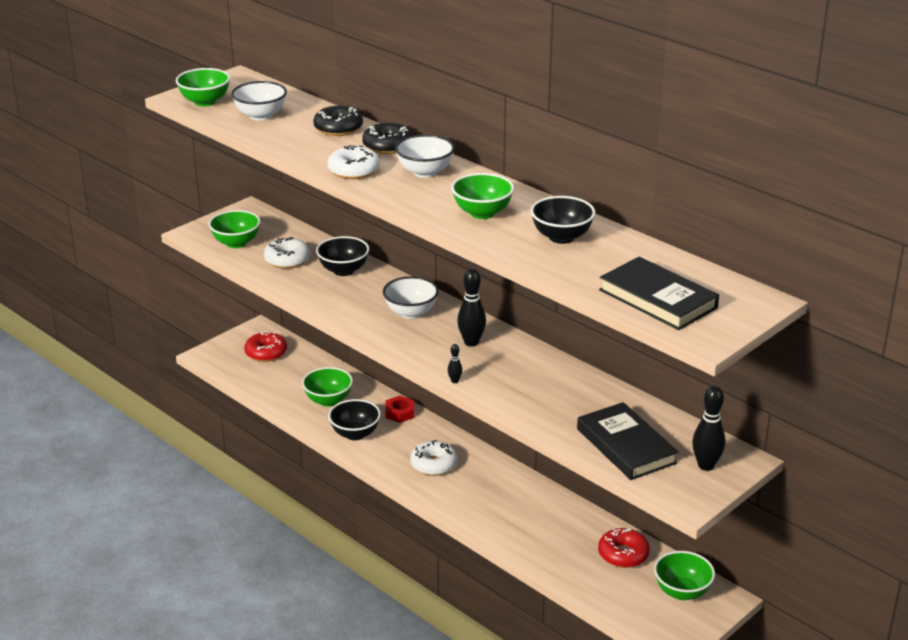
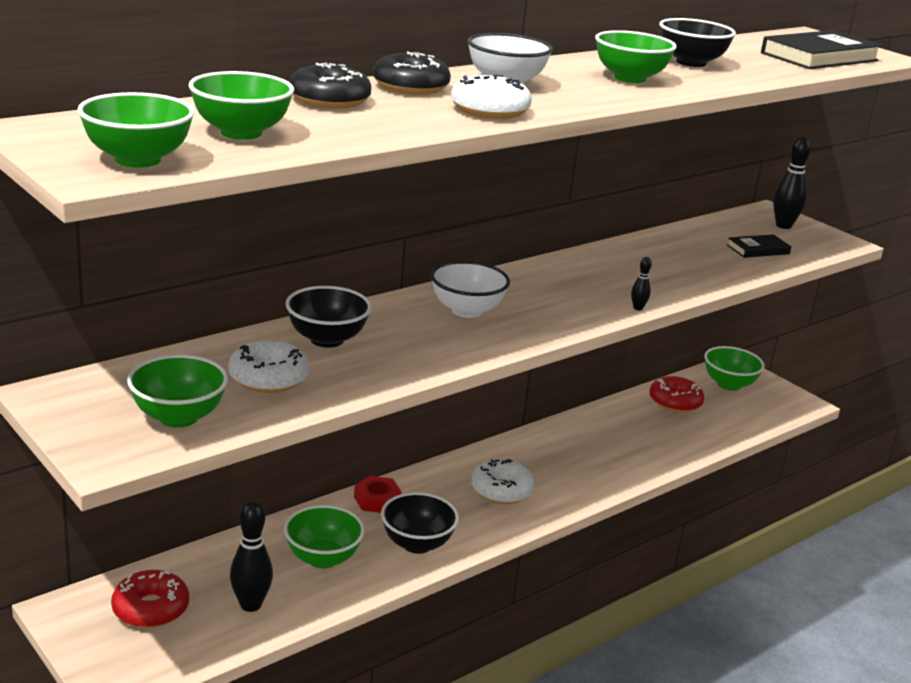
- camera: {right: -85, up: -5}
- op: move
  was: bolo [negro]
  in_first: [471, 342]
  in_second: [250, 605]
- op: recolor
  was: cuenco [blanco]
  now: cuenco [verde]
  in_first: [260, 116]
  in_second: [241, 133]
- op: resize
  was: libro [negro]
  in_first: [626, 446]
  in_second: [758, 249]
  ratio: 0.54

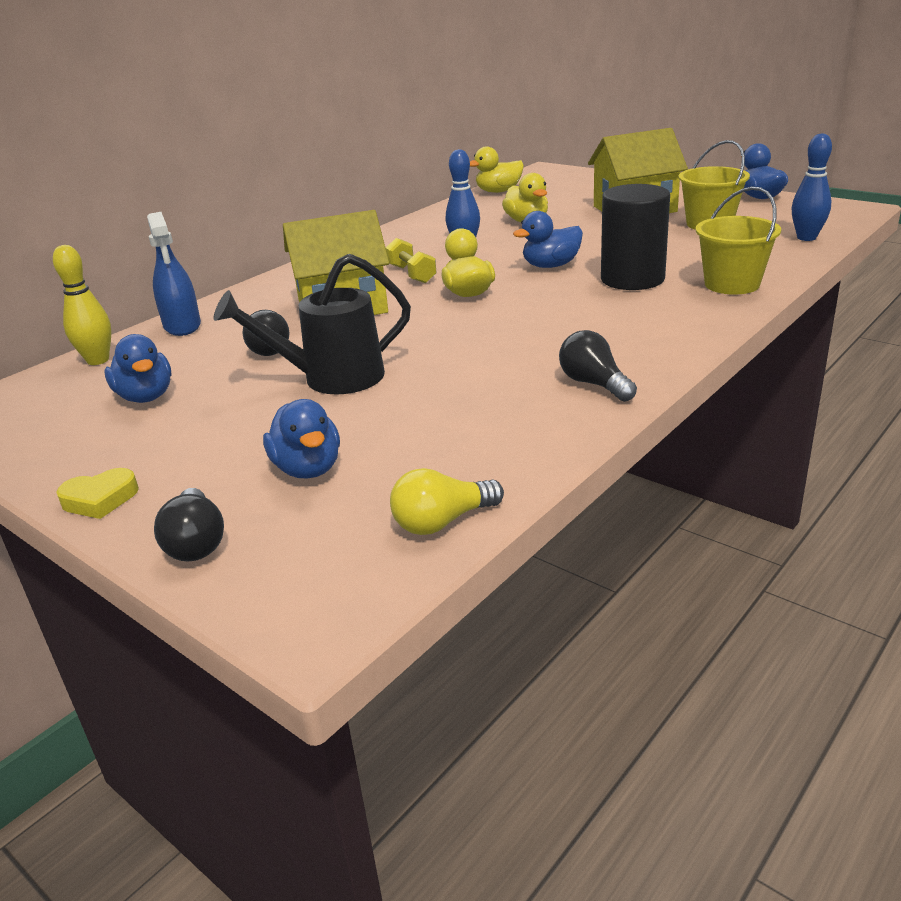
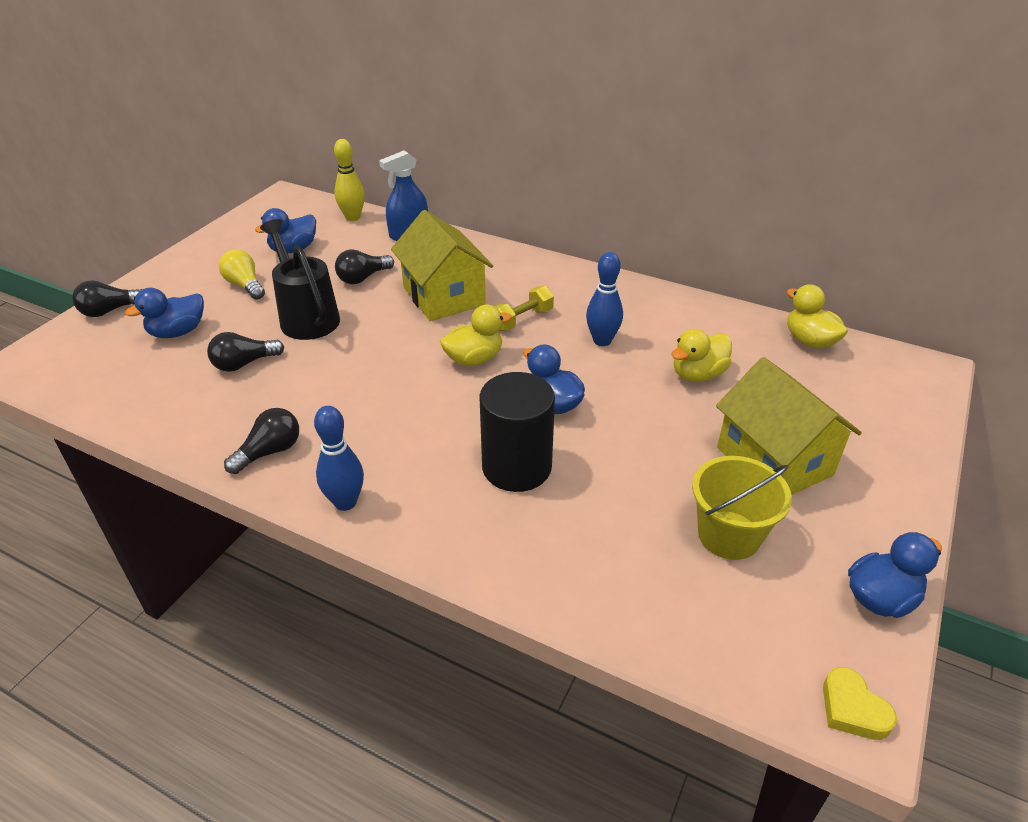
- camera: {right: 75, up: 10}
- op: delete
  was: balde [amarillo]
  in_first: [732, 284]
- op: insert
  now: bombilla [negro]
  in_second: [244, 364]
- op: move
  was: corazón [amarillo]
  in_first: [100, 499]
  in_second: [852, 709]
- op: move
  was: bombilla [amarillo]
  in_first: [442, 522]
  in_second: [245, 285]
- op: move
  was: bolo [azul]
  in_first: [806, 238]
  in_second: [345, 502]

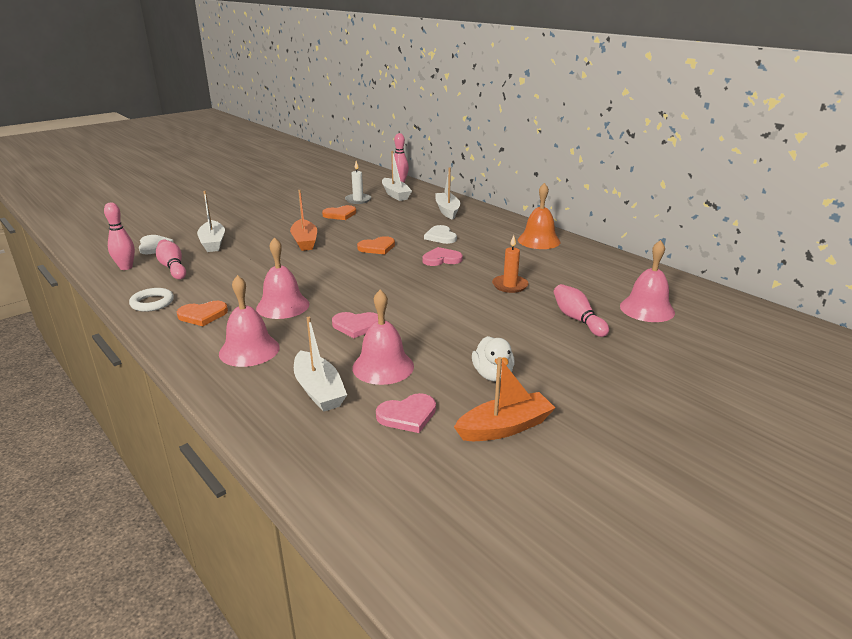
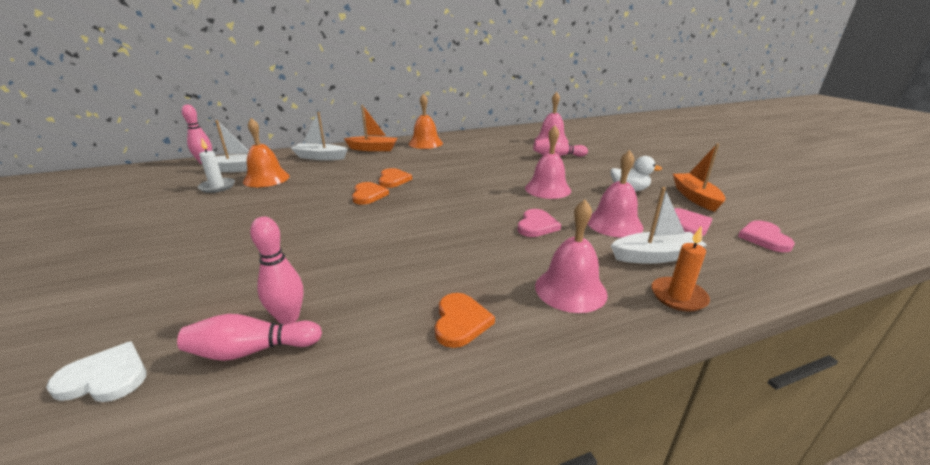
- camera: {right: -70, up: 0}
- op: delete
  was: anillo [blanco]
  in_first: [152, 303]
- op: delete
  was: barco [blanco]
  in_first: [213, 243]
- op: delete
  was: corazón [blanco]
  in_first: [441, 237]
- op: insert
  now: campana [naranja]
  in_second: [266, 179]
- op: move
  was: bolo [rosa]
  in_first: [126, 267]
  in_second: [288, 318]
- op: move
  was: campana [rosa]
  in_first: [283, 306]
  in_second: [547, 189]
- op: move
  was: barco [naranja]
  in_first: [305, 241]
  in_second: [373, 149]
- op: move
  was: corazón [naranja]
  in_first: [340, 214]
  in_second: [393, 180]
- op: move
  was: corazón [rosa]
  in_first: [441, 259]
  in_second: [764, 238]
- op: move
  was: vela [naranja]
  in_first: [510, 285]
  in_second: [678, 296]

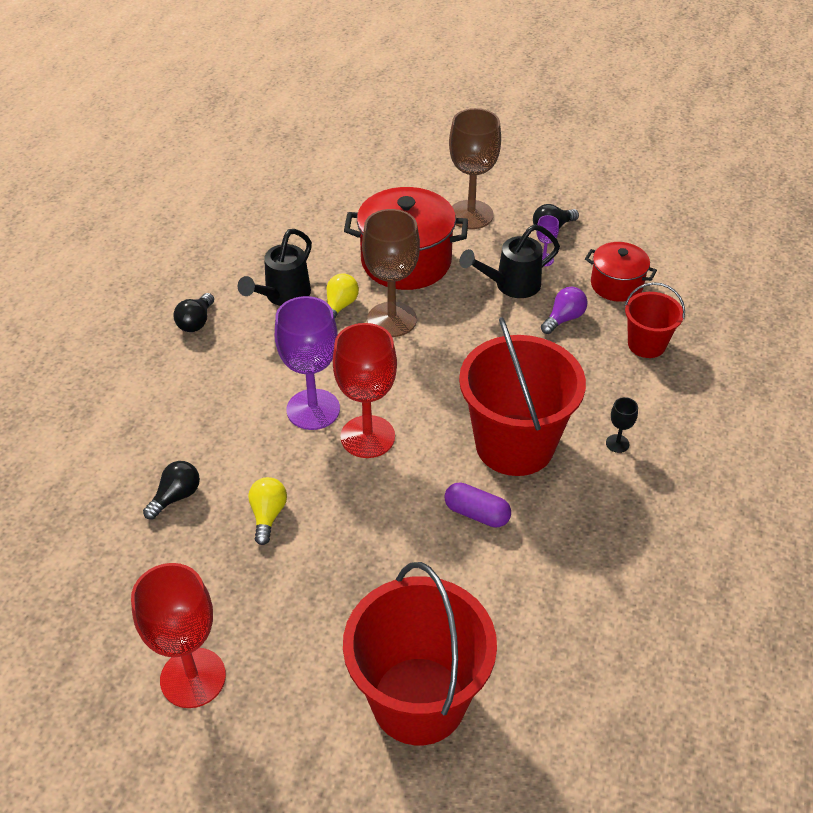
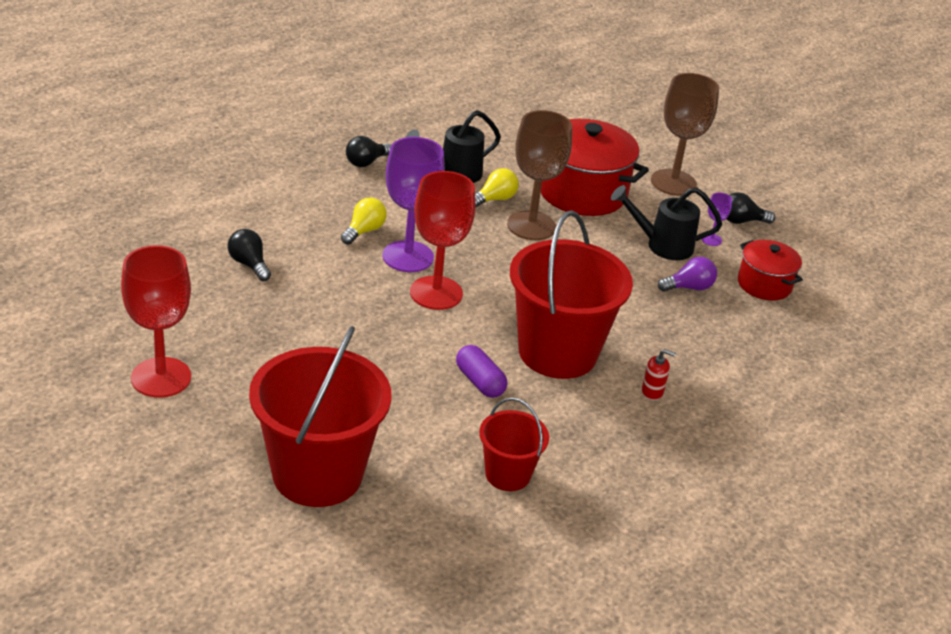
- camera: {right: 25, up: -10}
- op: move
  was: bombilla [amarillo]
  in_first: [268, 515]
  in_second: [364, 231]
- op: move
  was: balde [rojo]
  in_first: [646, 344]
  in_second: [507, 474]
- op: replace
  was: copa [negro]
  now: dispensador de jabón [rojo]
  in_first: [617, 443]
  in_second: [652, 392]
- op: rotate
  was: bombilla [negro]
  in_first: [176, 496]
  in_second: [249, 264]
  clockwise: -105

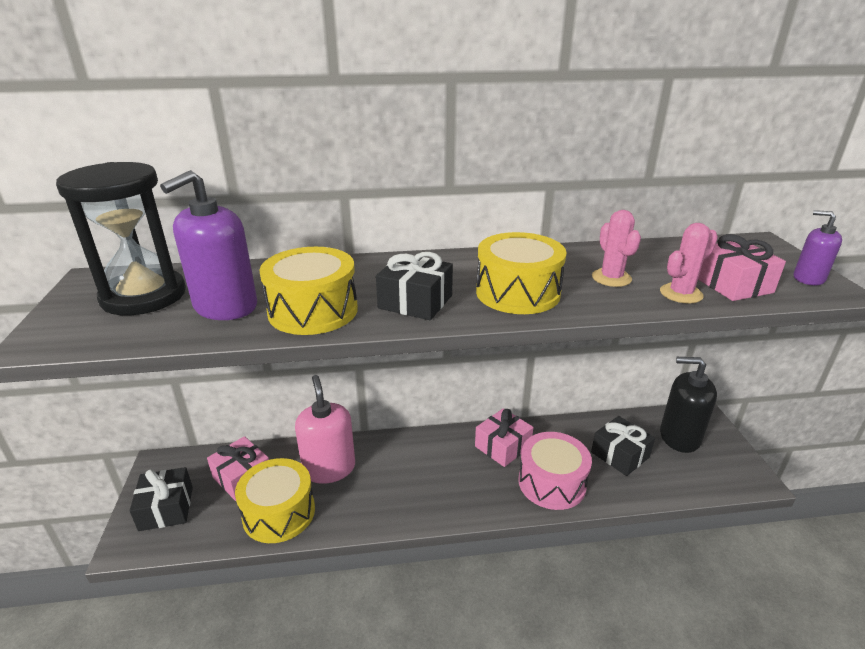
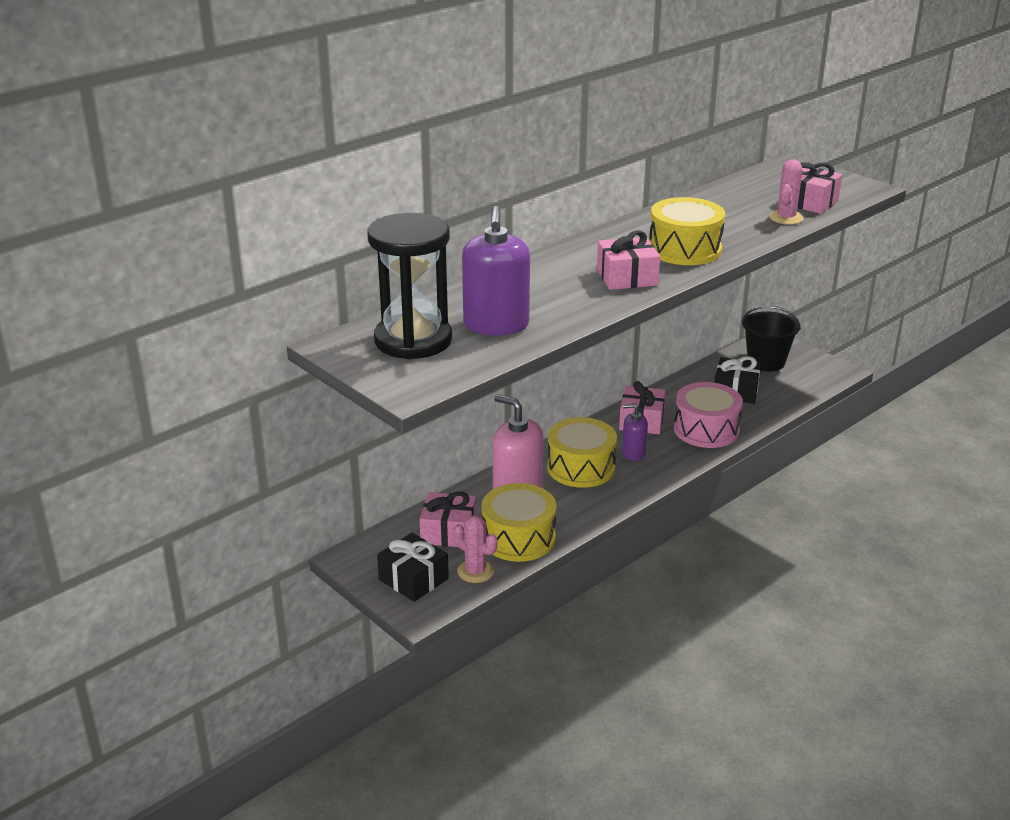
- camera: {right: -35, up: 0}
- op: move
  was: tambor [amarillo]
  in_first: [313, 310]
  in_second: [581, 467]
- op: move
  was: cactus [rosa]
  in_first: [611, 278]
  in_second: [475, 571]
- op: move
  was: dispensador de jabón [morado]
  in_first: [808, 278]
  in_second: [633, 453]
- op: replace
  was: dispensador de jabón [negro]
  now: balde [negro]
  in_first: [679, 437]
  in_second: [766, 362]
- op: recolor
  was: regalo [negro]
  now: regalo [rosa]
  in_first: [415, 302]
  in_second: [627, 277]

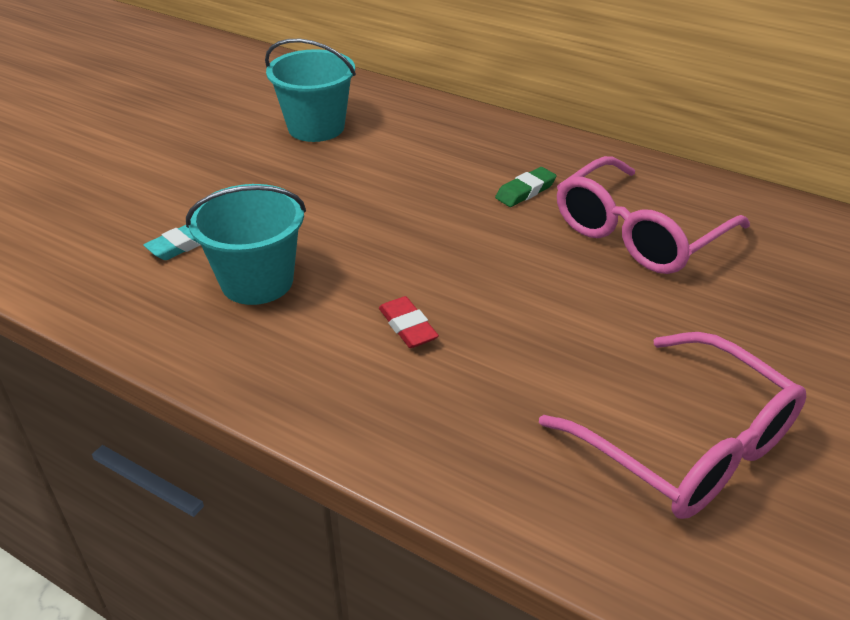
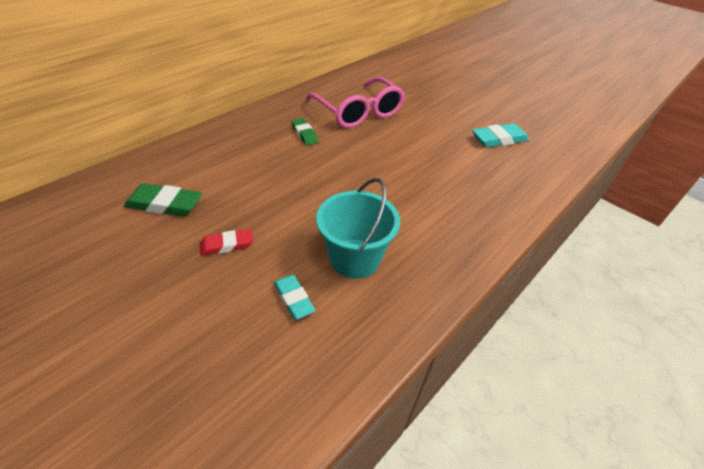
- camera: {right: -80, up: 5}
- op: move
  was: goma de borrar [rojo]
  in_first: [407, 326]
  in_second: [227, 245]
- op: replace
  was: balde [turquesa]
  now: goma de borrar [verde]
  in_first: [316, 127]
  in_second: [165, 204]
- op: replace
  was: gafas [rosa]
  now: goma de borrar [turquesa]
  in_first: [685, 443]
  in_second: [499, 139]

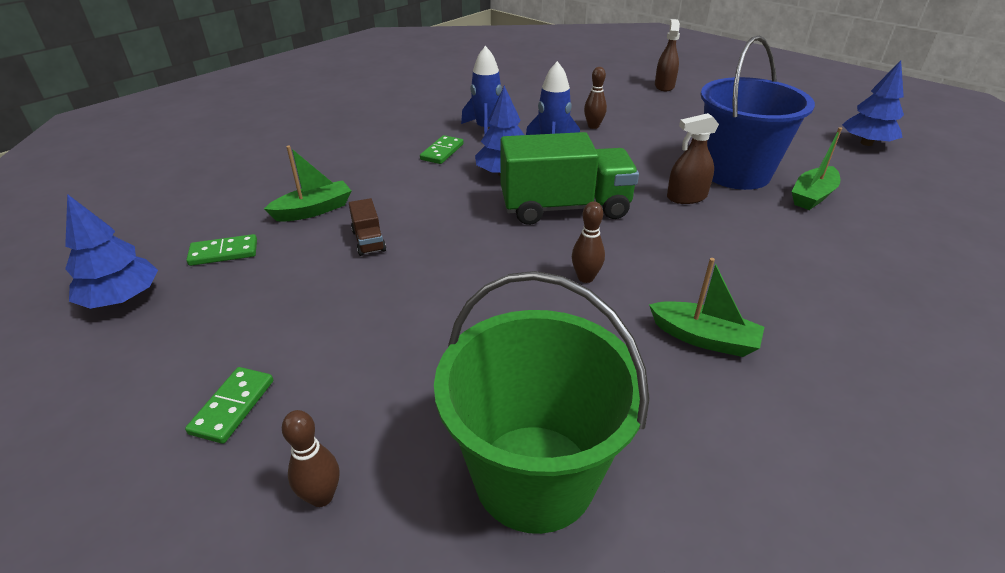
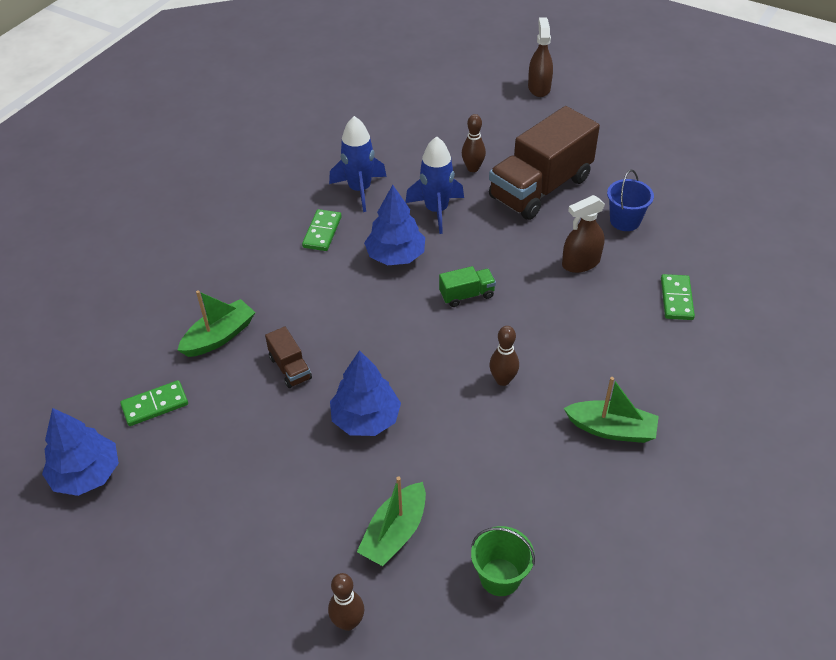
- camera: {right: -10, up: 10}
- op: insert
  now: camión [marrón]
  in_second: [540, 188]
- op: move
  was: ficha de dominó [verde]
  in_first: [232, 406]
  in_second: [676, 299]
- op: move
  was: barco [verde]
  in_first: [812, 196]
  in_second: [395, 533]
- op: move
  was: árbol [azul]
  in_first: [866, 143]
  in_second: [366, 419]
- op: resize
  was: balde [verde]
  in_first: [534, 476]
  in_second: [500, 577]
  ratio: 0.45
- op: resize
  was: camión [verde]
  in_first: [564, 208]
  in_second: [467, 295]
  ratio: 0.43
- op: resize
  was: balde [azul]
  in_first: [735, 173]
  in_second: [625, 221]
  ratio: 0.45

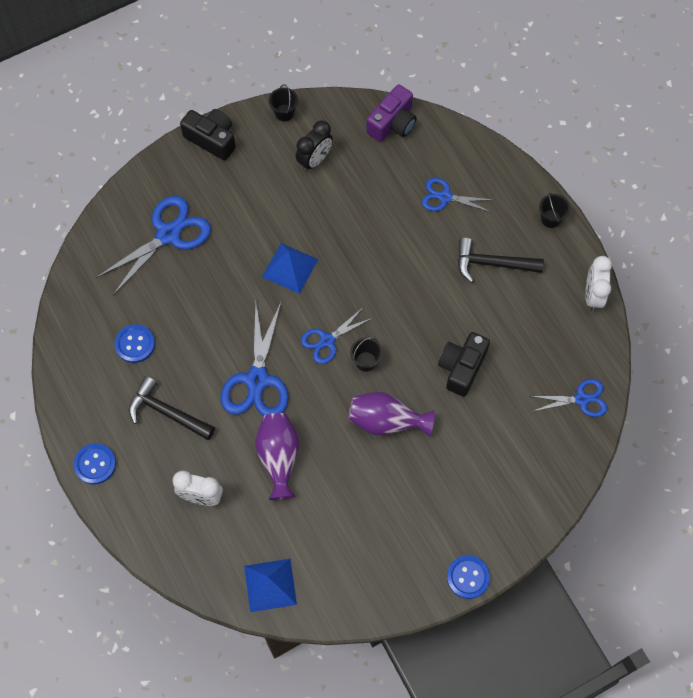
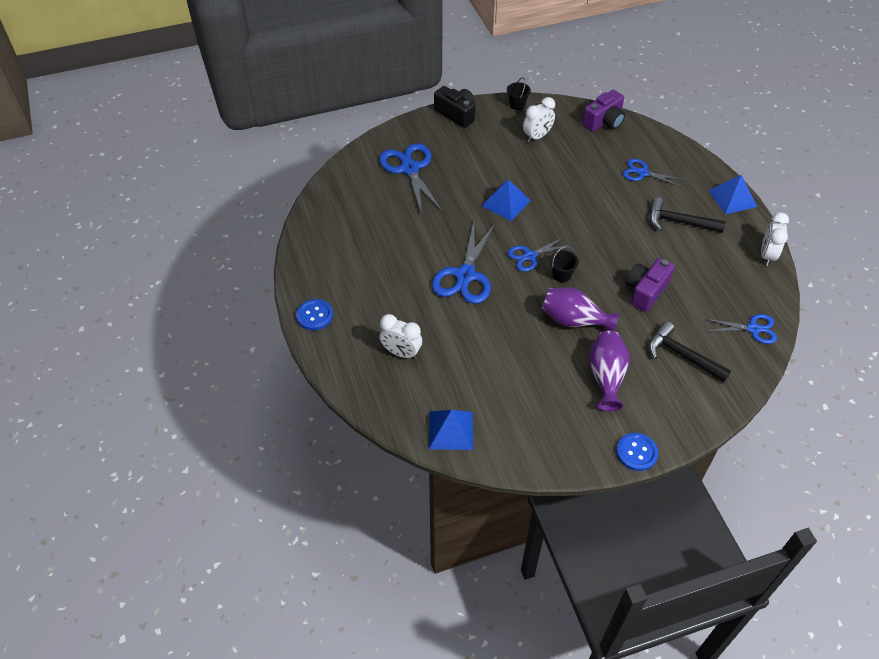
- camera: {right: 10, up: -15}
- op: delete
  was: botón [azul]
  in_first: [135, 344]
- op: move
  was: martillo [negro]
  in_first: [167, 412]
  in_second: [682, 355]
- op: move
  was: florero [morado]
  in_first: [279, 458]
  in_second: [606, 377]
- op: replace
  was: balde [negro]
  now: pirámide [azul]
  in_first: [551, 219]
  in_second: [732, 198]
- op: recolor
  was: despertador [negro]
  now: despertador [blanco]
  in_first: [314, 160]
  in_second: [537, 136]
- op: recolor
  was: cámara [negro]
  now: cámara [morado]
  in_first: [462, 367]
  in_second: [646, 291]
- op: rotate
  was: tijeras [azul]
  in_first: [168, 234]
  in_second: [410, 169]
  clockwise: -75

